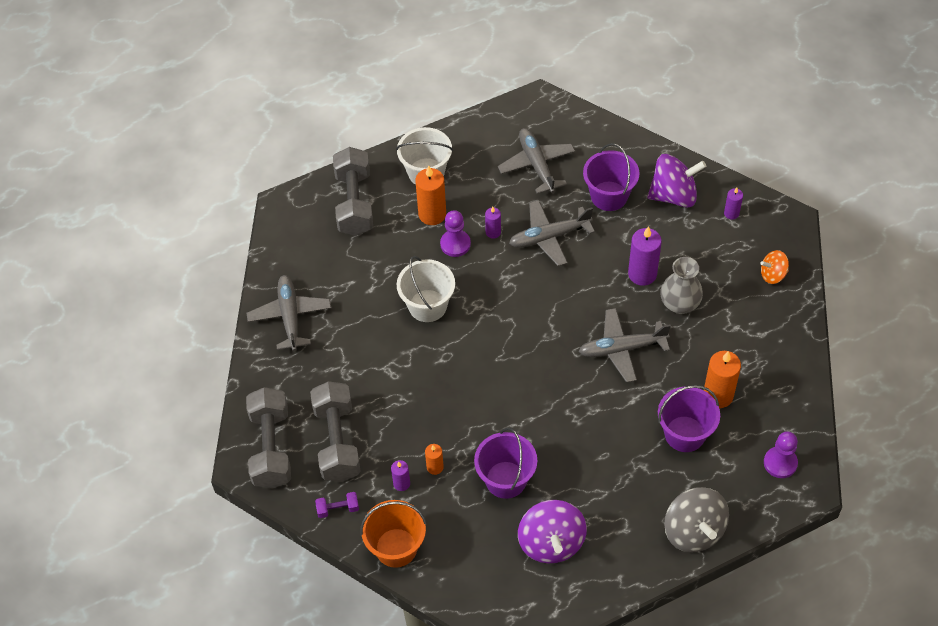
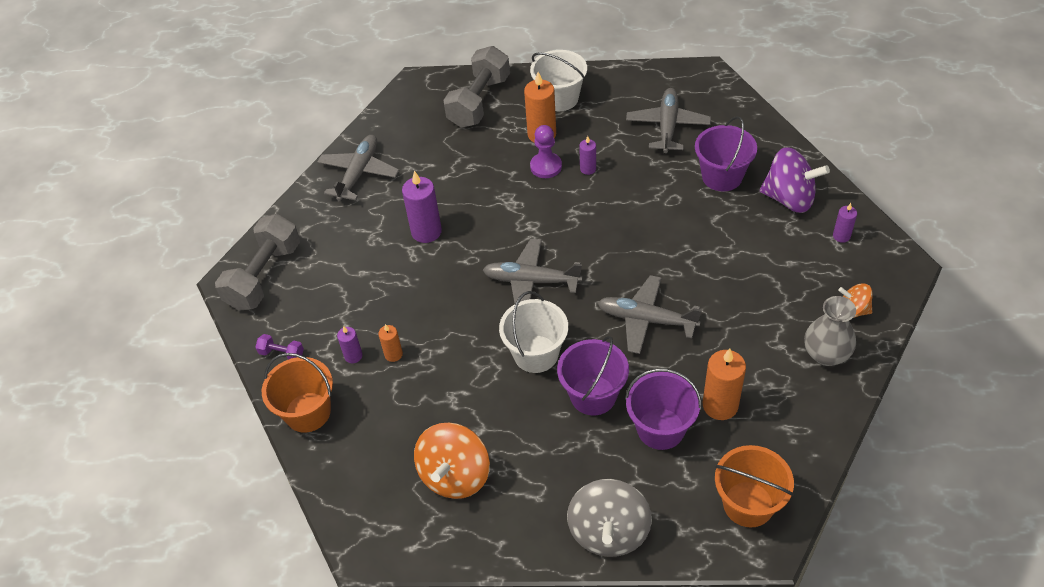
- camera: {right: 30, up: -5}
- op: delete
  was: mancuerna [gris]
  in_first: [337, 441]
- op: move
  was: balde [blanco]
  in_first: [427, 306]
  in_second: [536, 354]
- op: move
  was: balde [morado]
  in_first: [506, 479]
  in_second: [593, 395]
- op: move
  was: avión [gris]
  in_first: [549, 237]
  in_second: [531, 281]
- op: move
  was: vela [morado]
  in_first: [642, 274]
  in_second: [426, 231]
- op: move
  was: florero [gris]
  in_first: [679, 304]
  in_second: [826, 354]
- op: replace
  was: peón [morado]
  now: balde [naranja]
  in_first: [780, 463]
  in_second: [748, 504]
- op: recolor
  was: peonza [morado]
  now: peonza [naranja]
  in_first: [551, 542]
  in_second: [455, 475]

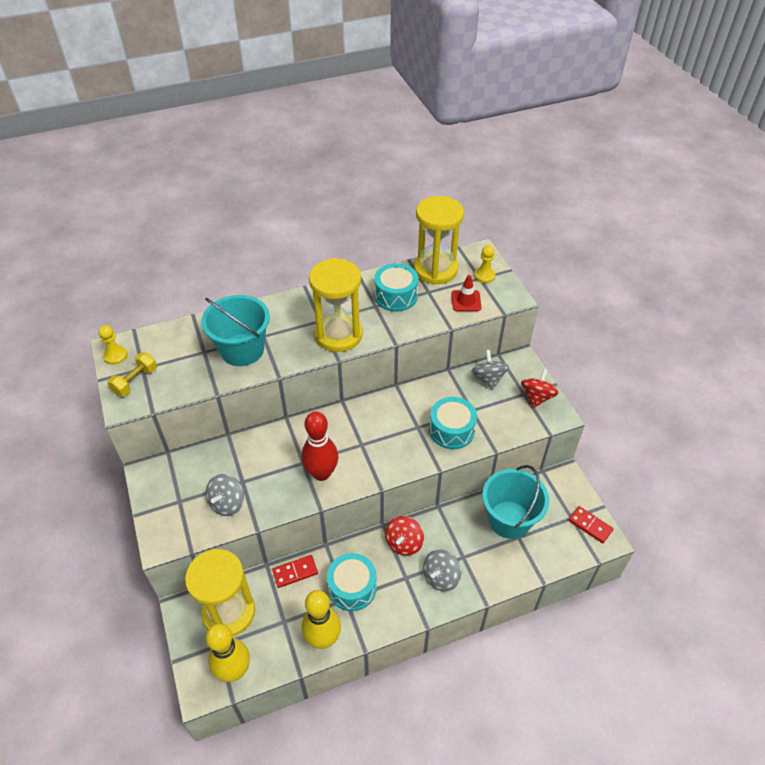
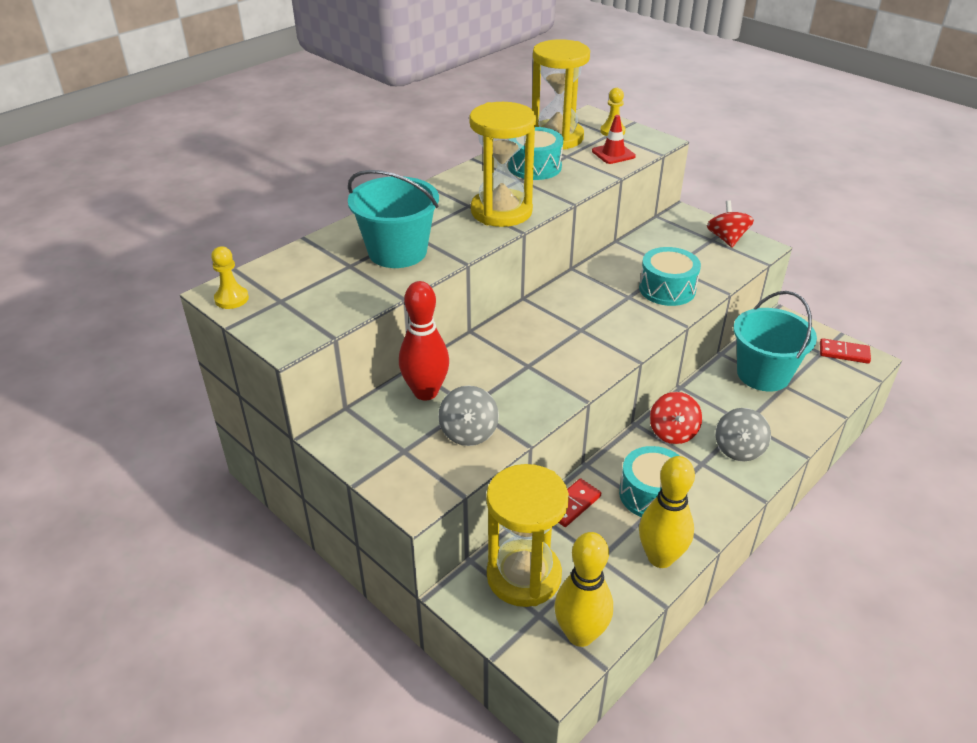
- camera: {right: -25, up: -10}
- op: delete
  was: mancuerna [amarillo]
  in_first: [135, 381]
- op: delete
  was: peonza [gris]
  in_first: [488, 378]
- op: move
  was: bolo [rojo]
  in_first: [321, 473]
  in_second: [425, 392]

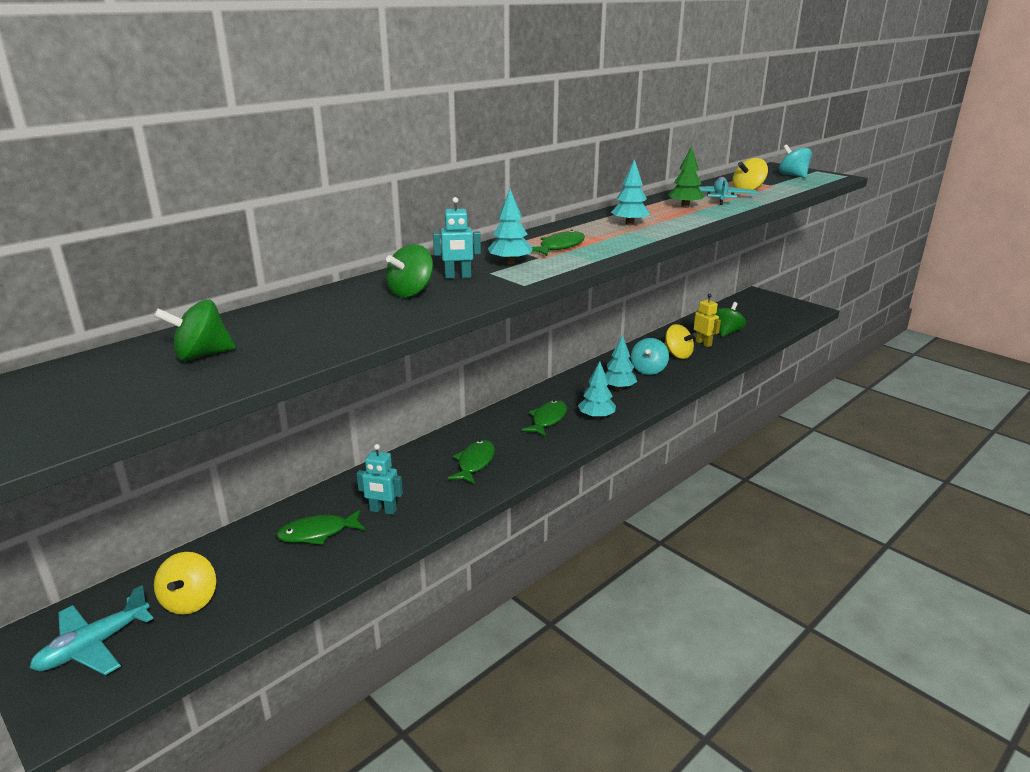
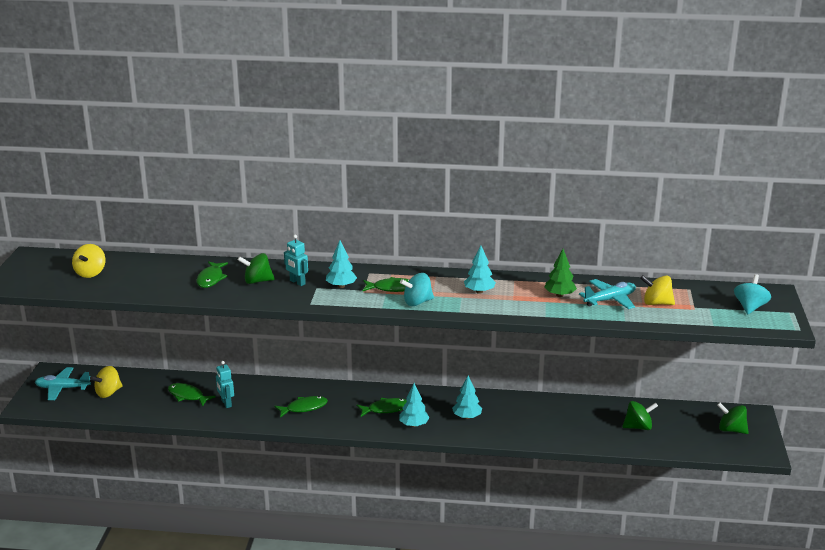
- camera: {right: 50, up: 0}
- op: delete
  was: robot [amarillo]
  in_first: [703, 343]
- op: insert
  now: pez [verde]
  in_second: [211, 279]
- op: move
  was: peonza [verde]
  in_first: [202, 355]
  in_second: [731, 430]
- op: move
  was: peonza [turquesa]
  in_first: [648, 370]
  in_second: [417, 302]
- op: move
  was: peonza [amarillo]
  in_first: [677, 355]
  in_second: [90, 273]

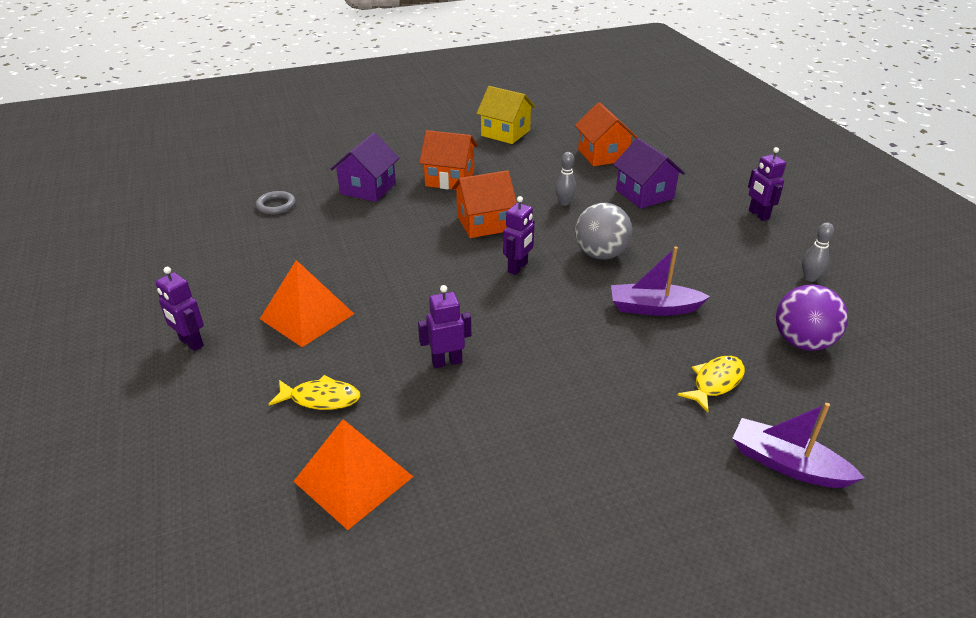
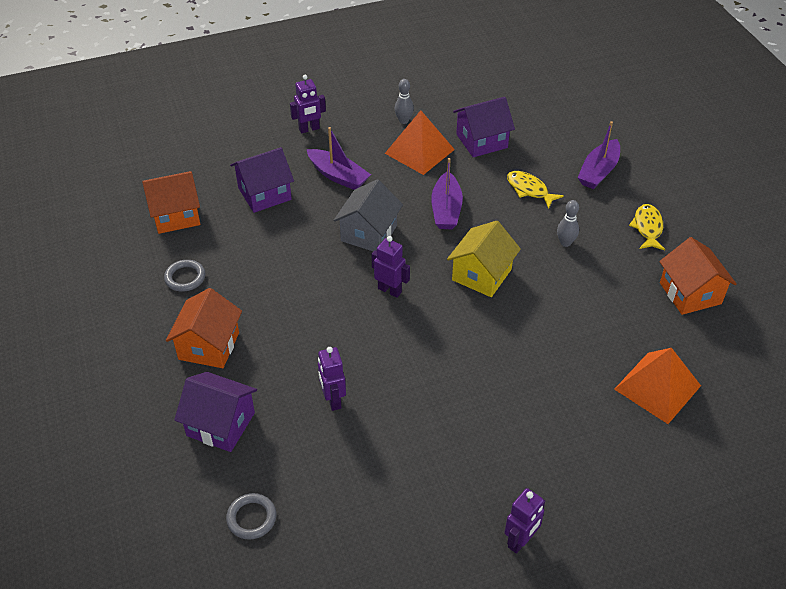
- camera: {right: -90, up: 10}
- op: insert
  now: anillo [gris]
  in_second: [185, 278]
- op: insert
  now: barco [morado]
  in_second: [338, 176]
- op: move
  was: pirámide [naranja]
  in_first: [307, 316]
  in_second: [419, 151]
- op: move
  was: pez [amarillo]
  in_first: [321, 398]
  in_second: [647, 228]
- op: move
  was: robot [morado]
  in_first: [447, 362]
  in_second: [333, 400]
- op: move
  was: casa [naranja]
  in_first: [484, 223]
  in_second: [690, 293]
- op: move
  was: casa [amarillo]
  in_first: [505, 133]
  in_second: [481, 274]
- op: move
  was: bolo [gris]
  in_first: [564, 203]
  in_second: [565, 243]
- op: replace
  was: pelota [gris]
  now: casa [gris]
  in_first: [600, 254]
  in_second: [369, 233]
- op: replace
  was: pelota [morado]
  now: casa [morado]
  in_first: [802, 342]
  in_second: [482, 141]

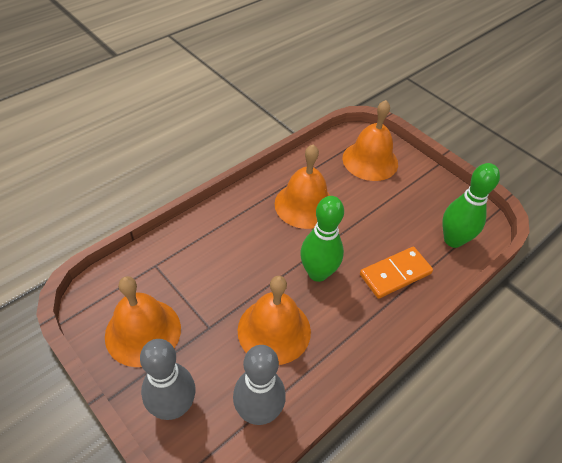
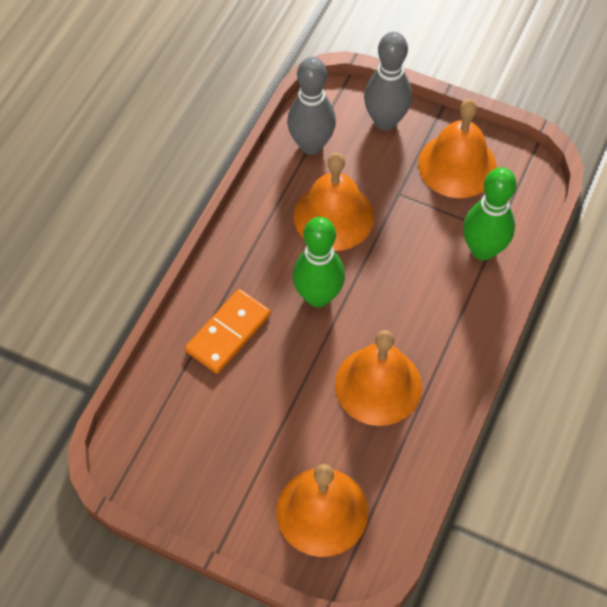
- camera: {right: 160, up: 10}
- op: move
  was: bolo [verde]
  in_first: [453, 240]
  in_second: [483, 250]

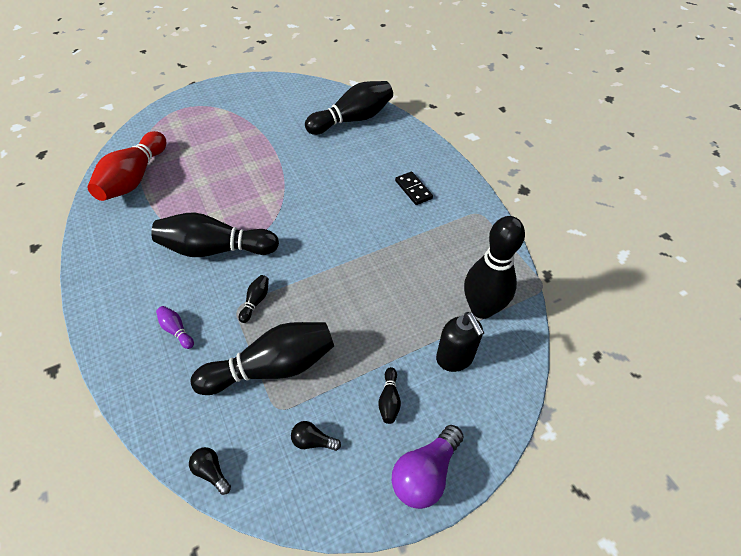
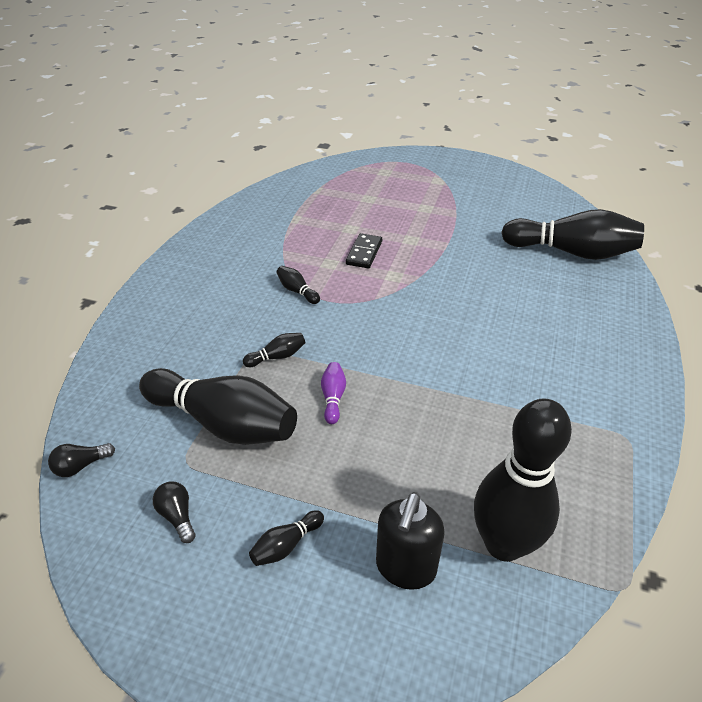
- camera: {right: 45, up: -10}
- op: delete
  was: bolo [rojo]
  in_first: [135, 178]
- op: delete
  was: bombilla [morado]
  in_first: [425, 473]
- op: move
  was: bolo [morado]
  in_first: [177, 330]
  in_second: [333, 398]
- op: move
  was: ficha de dominó [negro]
  in_first: [413, 189]
  in_second: [364, 253]
- op: rotate
  was: bombilla [negro]
  in_first: [212, 471]
  in_second: [81, 466]
  clockwise: -120
- op: resize
  was: bolo [negro]
  in_first: [216, 249]
  in_second: [297, 291]
  ratio: 0.41

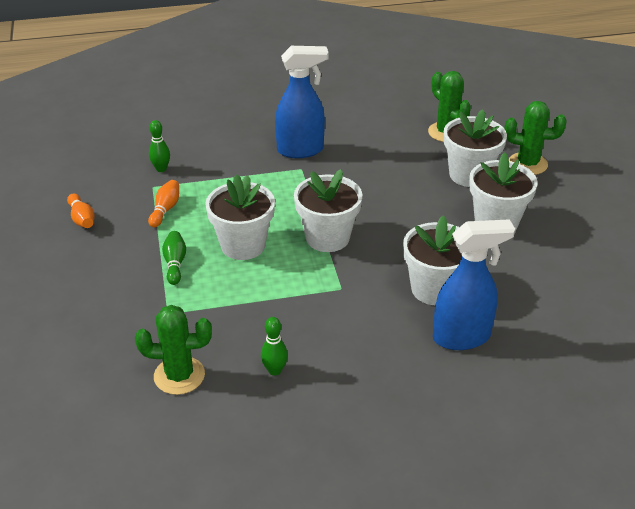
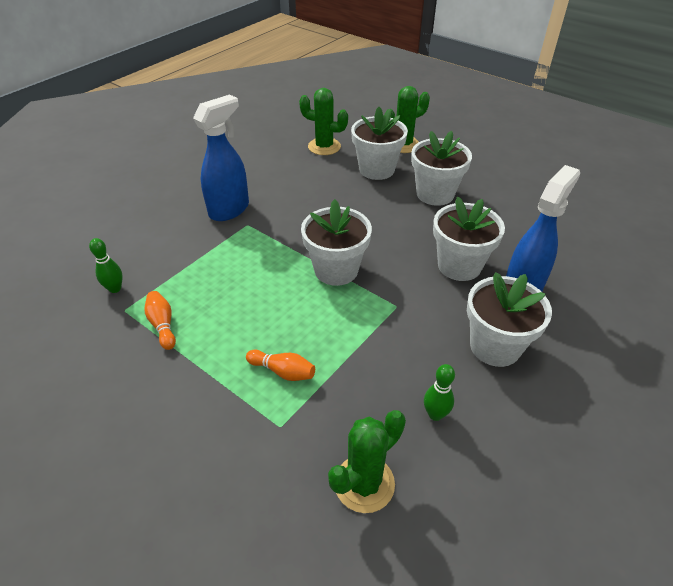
- camera: {right: -40, up: 5}
- op: delete
  was: bolo [verde]
  in_first: [175, 264]
- op: move
  was: bolo [naranja]
  in_first: [82, 218]
  in_second: [283, 371]
- op: move
  was: maceta [blanco]
  in_first: [243, 245]
  in_second: [495, 346]

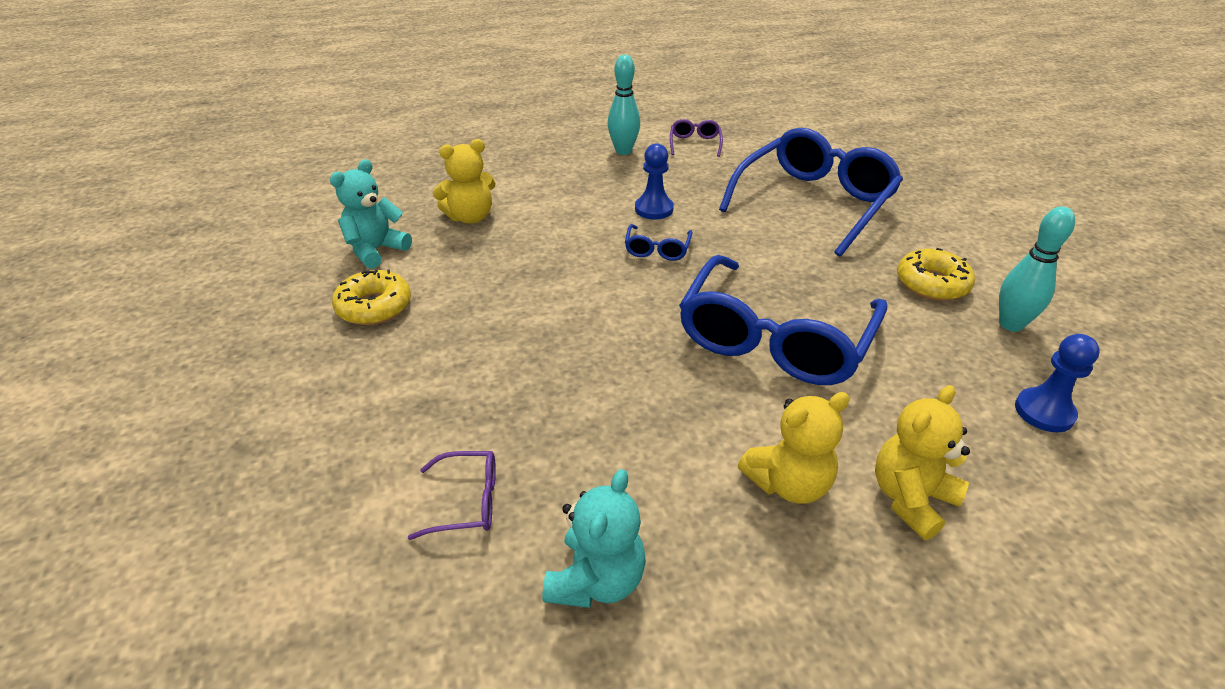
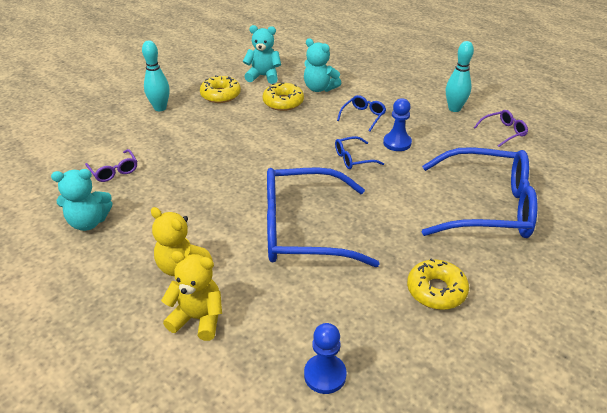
- camera: {right: 60, up: 0}
- op: insert
  now: rosquilla [amarillo]
  in_second: [283, 102]
- op: insert
  now: gafas [azul]
  in_second: [363, 116]
- op: move
  was: bolo [turquesa]
  in_first: [1011, 324]
  in_second: [160, 108]
- op: recolor
  was: osito [amarillo]
  now: osito [turquesa]
  in_first: [470, 217]
  in_second: [319, 88]

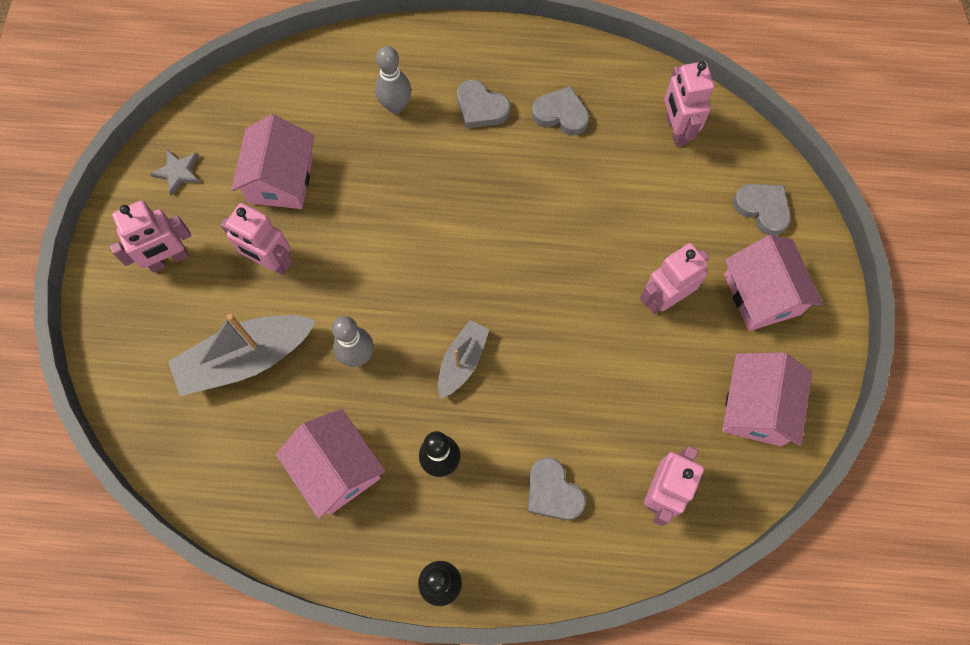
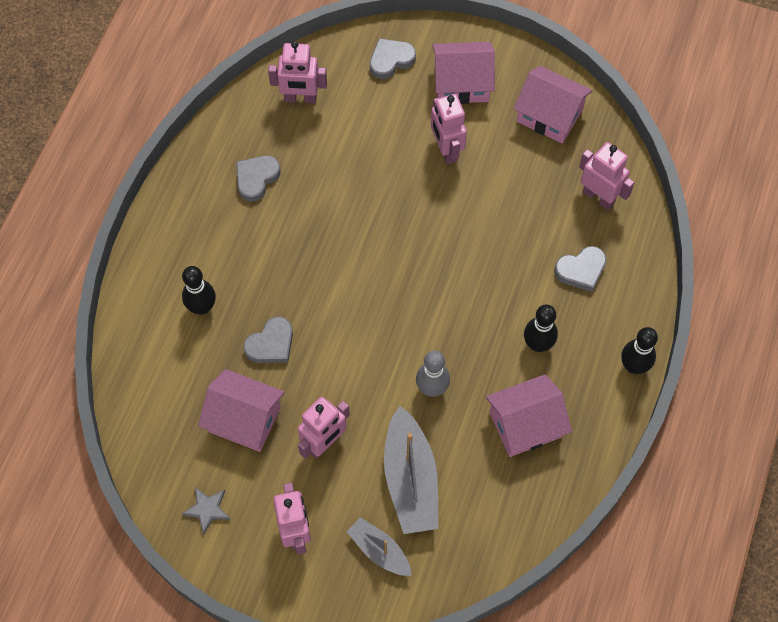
- camera: {right: -75, up: -5}
- op: move
  was: barco [gris]
  in_first: [462, 361]
  in_second: [379, 550]
- op: move
  was: corazón [gris]
  in_first: [481, 108]
  in_second: [271, 344]
- op: recolor
  was: bolo [gris]
  now: bolo [negro]
  in_first: [395, 106]
  in_second: [202, 307]

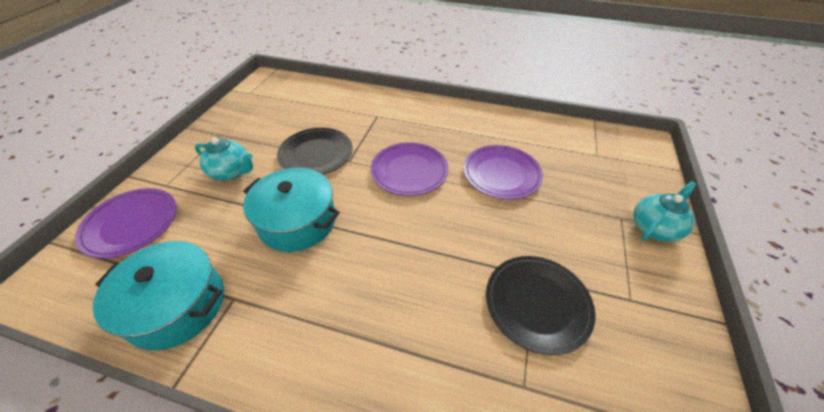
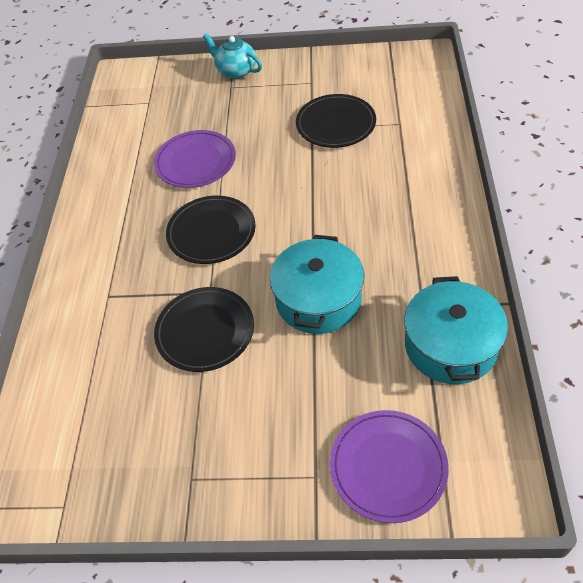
- camera: {right: -100, up: 5}
- op: delete
  was: tetera [turquesa]
  in_first: [232, 172]
- op: recolor
  was: plato [morado]
  now: plato [negro]
  in_first: [409, 171]
  in_second: [211, 232]

